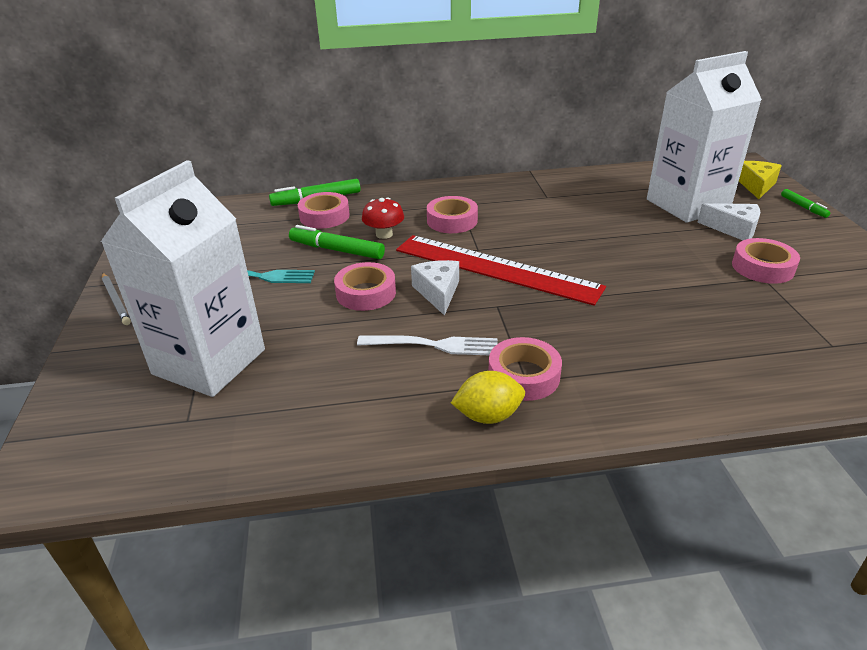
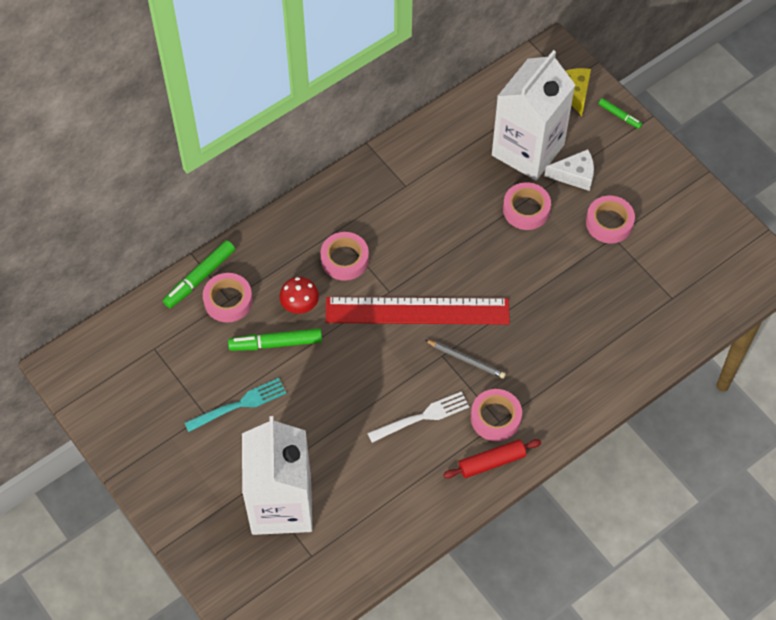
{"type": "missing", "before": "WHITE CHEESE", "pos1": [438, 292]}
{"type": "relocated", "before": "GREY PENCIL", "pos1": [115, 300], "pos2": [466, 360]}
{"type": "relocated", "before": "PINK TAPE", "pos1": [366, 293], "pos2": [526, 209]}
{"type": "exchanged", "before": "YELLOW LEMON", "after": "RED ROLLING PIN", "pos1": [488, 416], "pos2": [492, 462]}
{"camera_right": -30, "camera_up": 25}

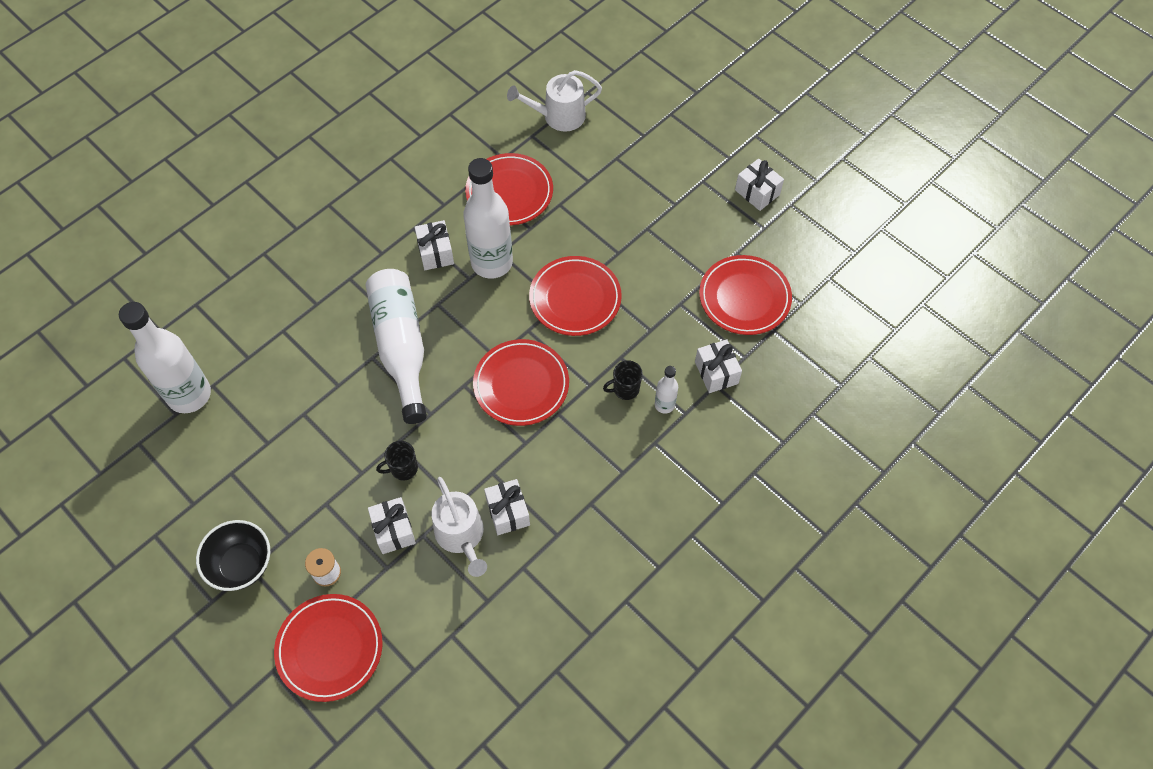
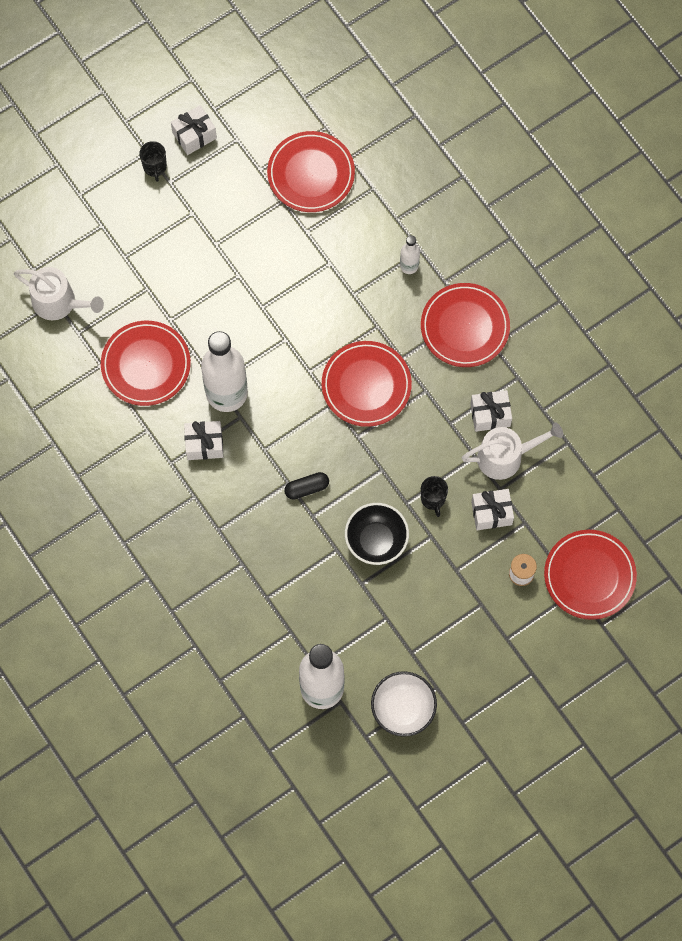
{"type": "missing", "before": "WHITE GIFT", "pos1": [716, 372]}
{"type": "appeared", "after": "WHITE BOWL", "pos2": [403, 709]}
{"type": "relocated", "before": "BLACK BOWL", "pos1": [241, 564], "pos2": [376, 540]}
{"type": "relocated", "before": "RED PLATE", "pos1": [575, 298], "pos2": [465, 327]}
{"type": "relocated", "before": "BLACK MUG", "pos1": [625, 389], "pos2": [155, 167]}
{"type": "exchanged", "before": "WHITE BOTTLE", "after": "BLACK CAPSULE", "pos1": [401, 348], "pos2": [306, 488]}
{"type": "spun", "before": "WHITE WATERING CAN", "pos1": [559, 116], "pos2": [59, 302], "turn": -60}
{"camera_right": -80, "camera_up": 10}

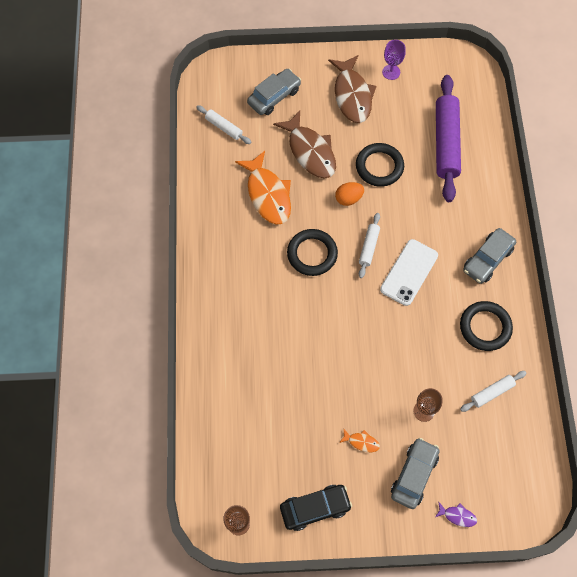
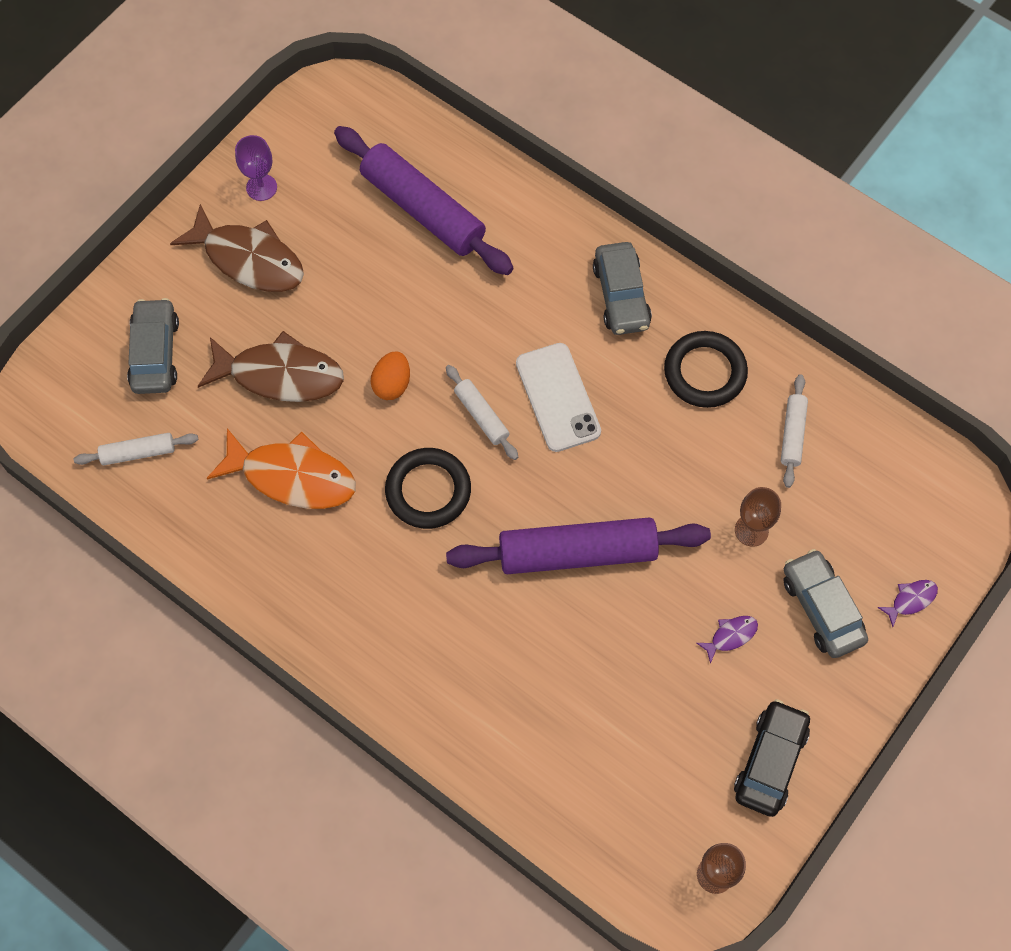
{"type": "missing", "before": "BLACK RING", "pos1": [379, 166]}
{"type": "appeared", "after": "PURPLE ROLLING PIN", "pos2": [577, 553]}
{"type": "colour", "before": "ORANGE FISH", "after": "PURPLE FISH", "pos1": [361, 442], "pos2": [730, 636]}
{"camera_right": -50, "camera_up": 0}

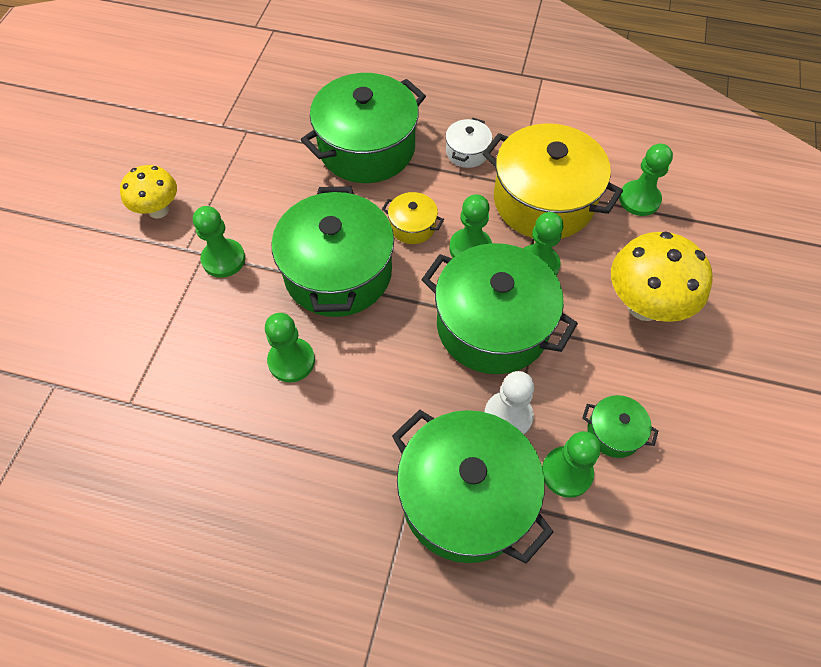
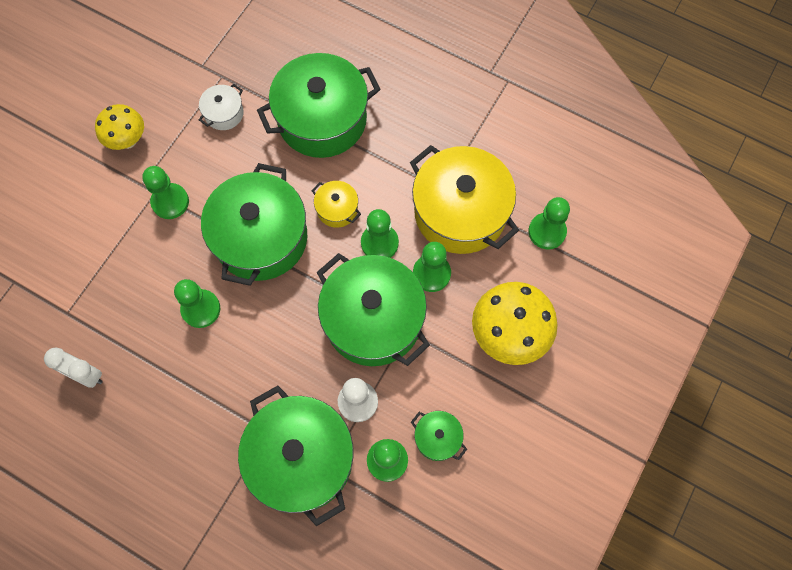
{"type": "appeared", "after": "WHITE CLOCK", "pos2": [86, 375]}
{"type": "relocated", "before": "WHITE POT", "pos1": [467, 152], "pos2": [224, 113]}
{"camera_right": 15, "camera_up": 10}

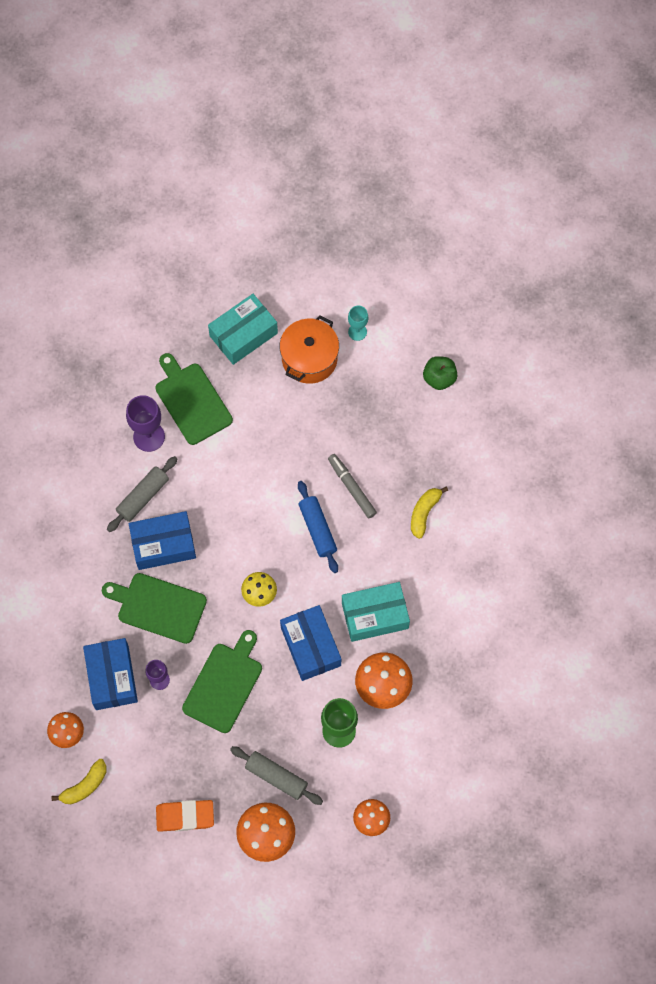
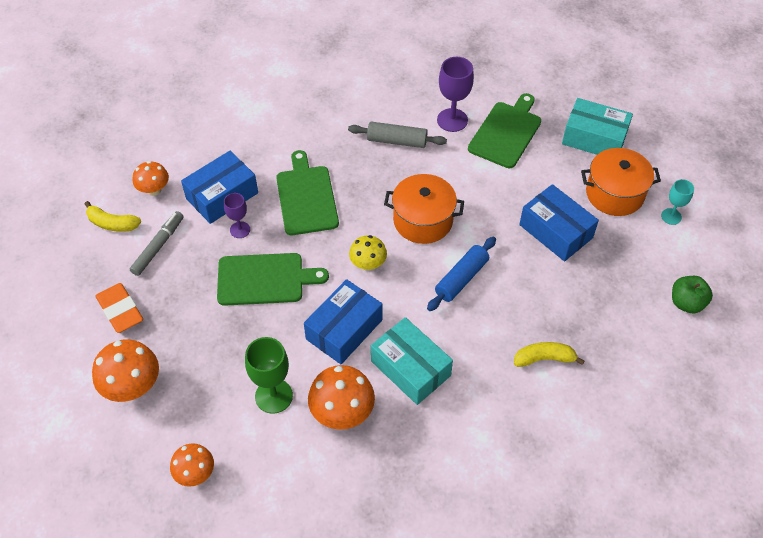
{"type": "missing", "before": "GREY ROLLING PIN", "pos1": [276, 777]}
{"type": "appeared", "after": "ORANGE POT", "pos2": [423, 220]}
{"type": "relocated", "before": "BLUE BOX", "pos1": [163, 545], "pos2": [555, 231]}
{"type": "relocated", "before": "GREY MARKER", "pos1": [351, 488], "pos2": [158, 246]}
{"camera_right": 60, "camera_up": -15}

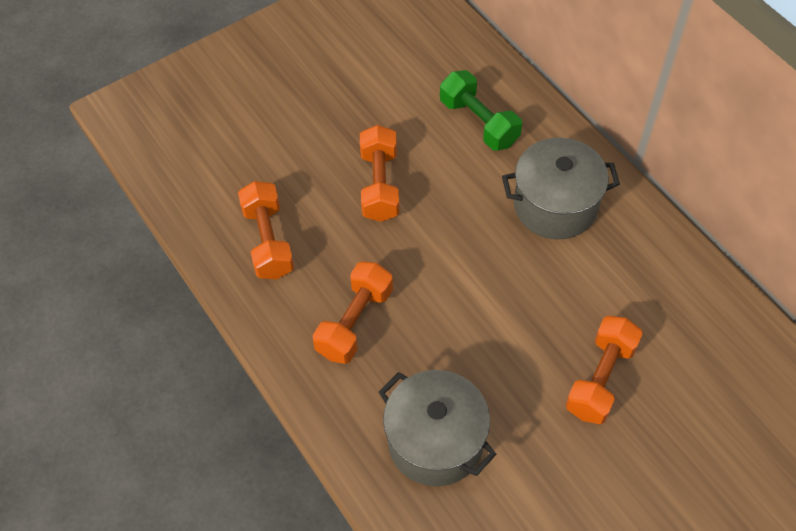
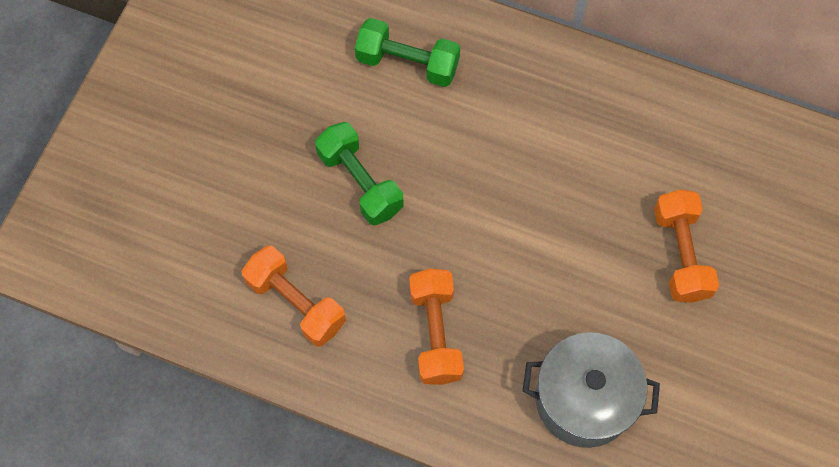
{"type": "missing", "before": "GREY POT", "pos1": [555, 206]}
{"type": "colour", "before": "ORANGE DUMBBELL", "after": "GREEN DUMBBELL", "pos1": [379, 185], "pos2": [360, 182]}
{"camera_right": -35, "camera_up": 10}

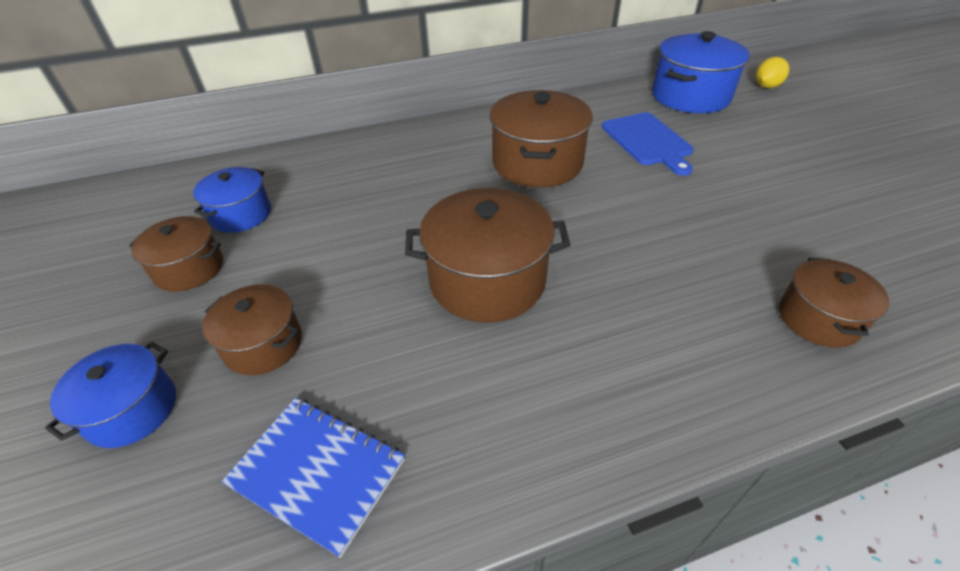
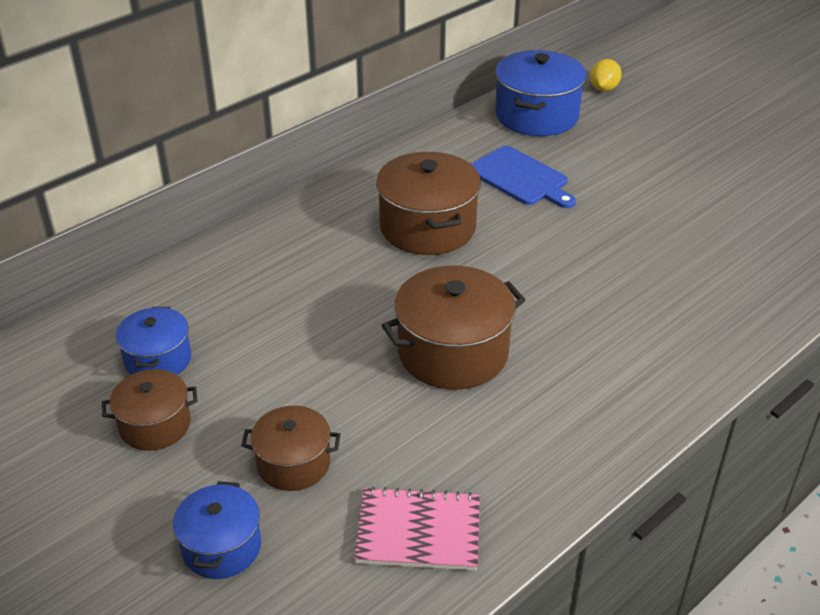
{"type": "missing", "before": "BROWN POT", "pos1": [818, 318]}
{"type": "colour", "before": "BLUE NOTEBOOK", "after": "PINK NOTEBOOK", "pos1": [317, 472], "pos2": [418, 531]}
{"camera_right": -25, "camera_up": -5}

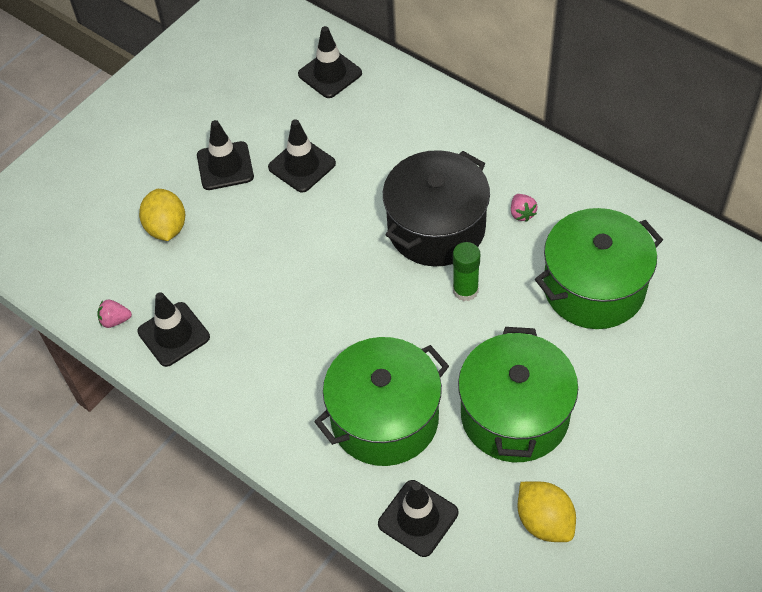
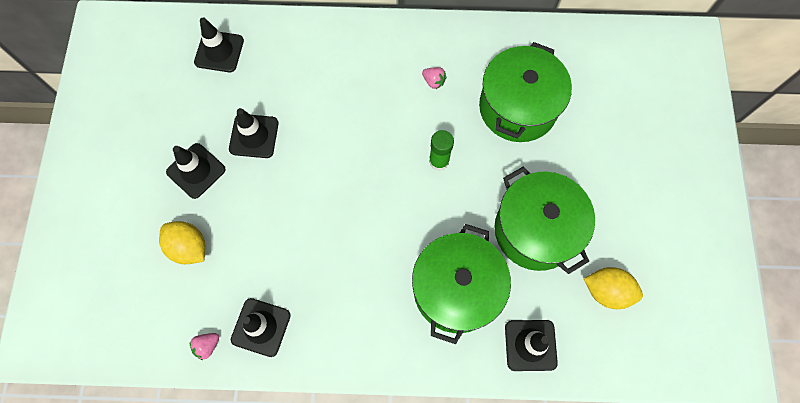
{"type": "missing", "before": "BLACK POT", "pos1": [436, 228]}
{"camera_right": -40, "camera_up": 15}

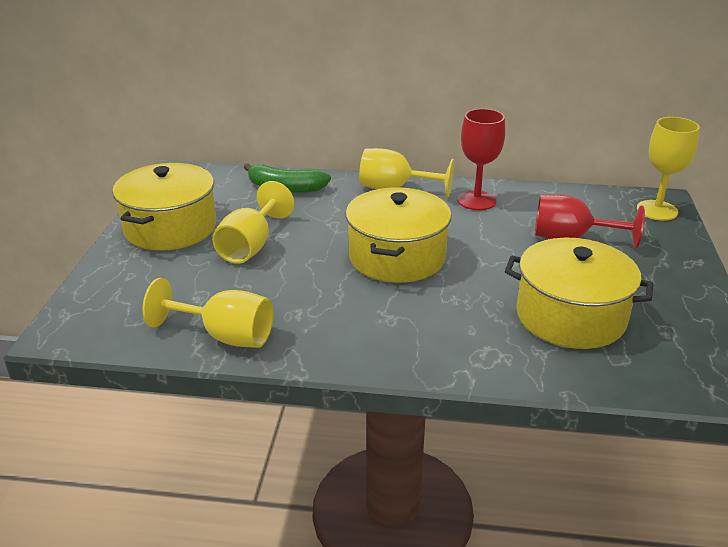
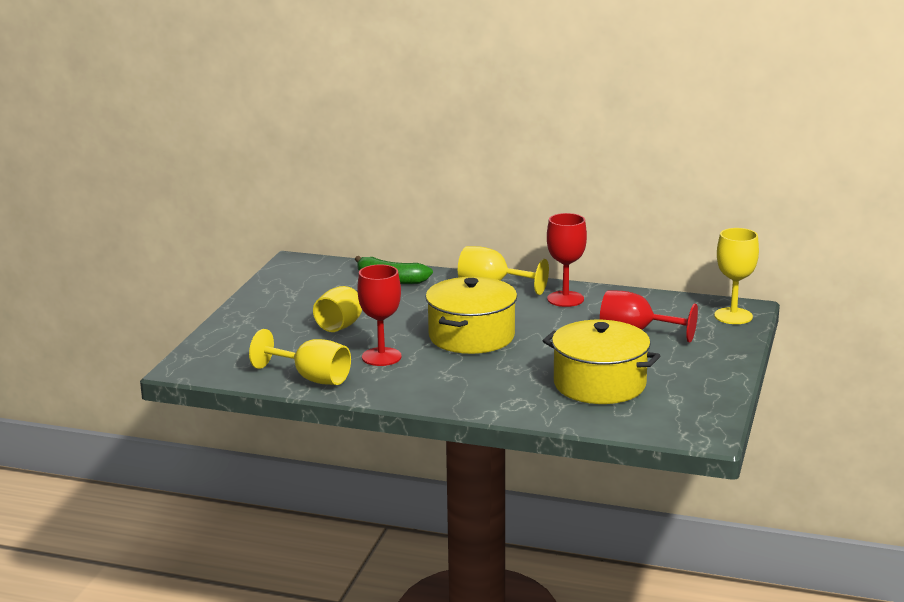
{"type": "missing", "before": "YELLOW POT", "pos1": [170, 228]}
{"type": "appeared", "after": "RED GOBLET", "pos2": [381, 357]}
{"camera_right": 10, "camera_up": -10}

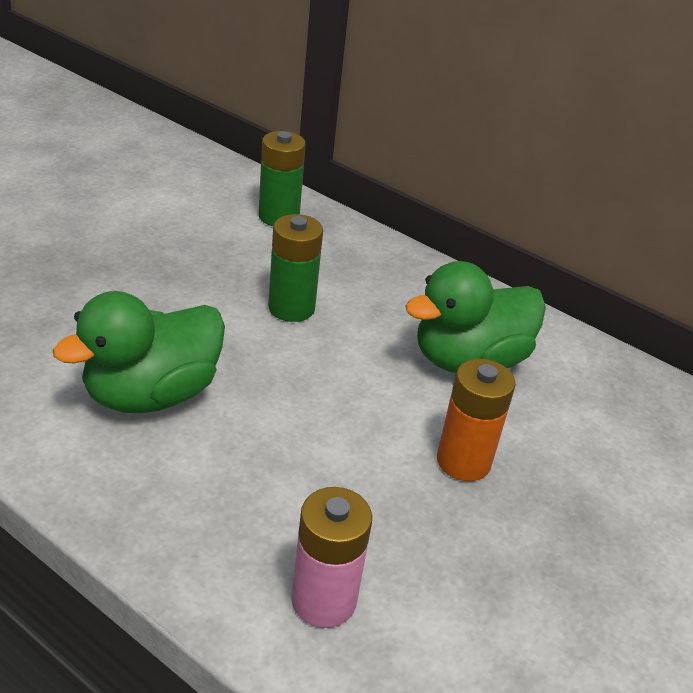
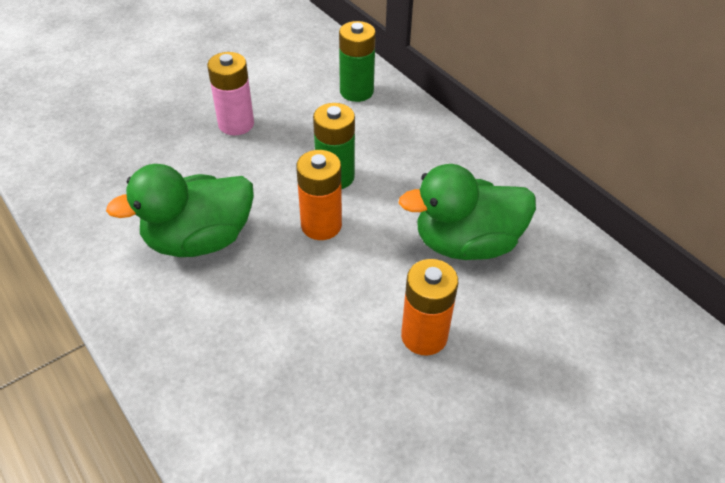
{"type": "appeared", "after": "ORANGE BATTERY", "pos2": [321, 225]}
{"type": "relocated", "before": "PINK BATTERY", "pos1": [323, 600], "pos2": [236, 124]}
{"camera_right": 20, "camera_up": 10}

